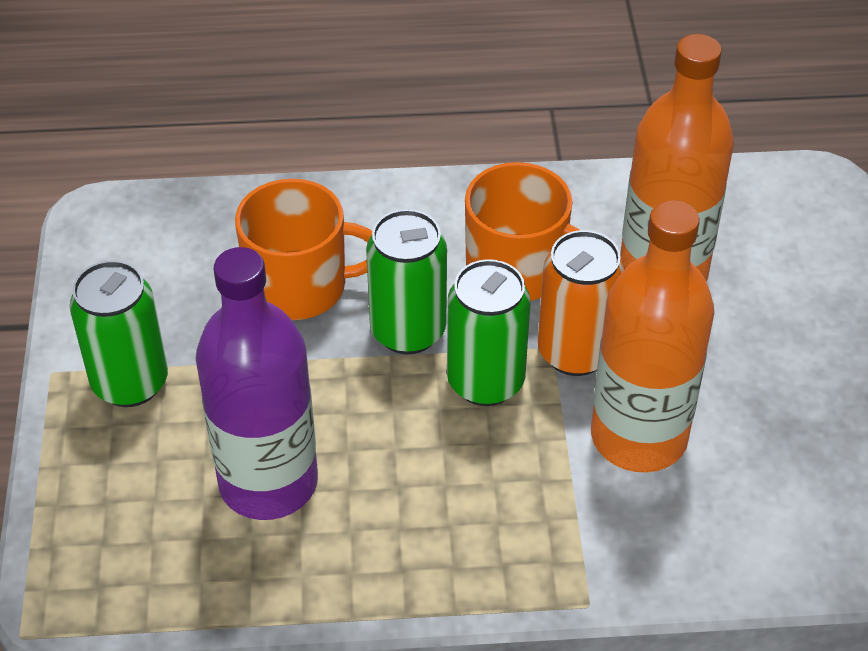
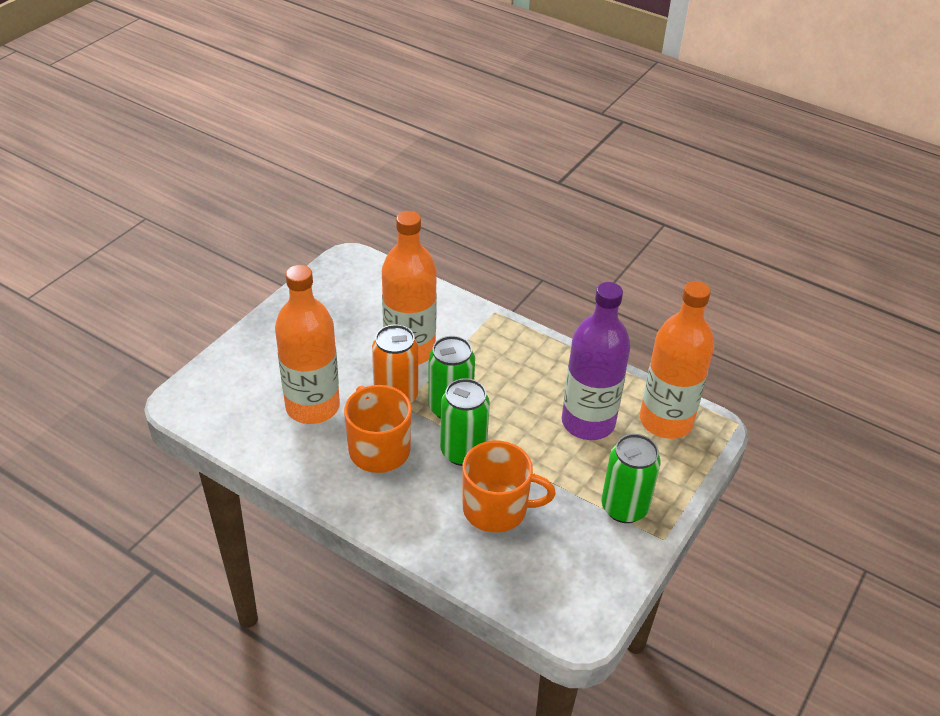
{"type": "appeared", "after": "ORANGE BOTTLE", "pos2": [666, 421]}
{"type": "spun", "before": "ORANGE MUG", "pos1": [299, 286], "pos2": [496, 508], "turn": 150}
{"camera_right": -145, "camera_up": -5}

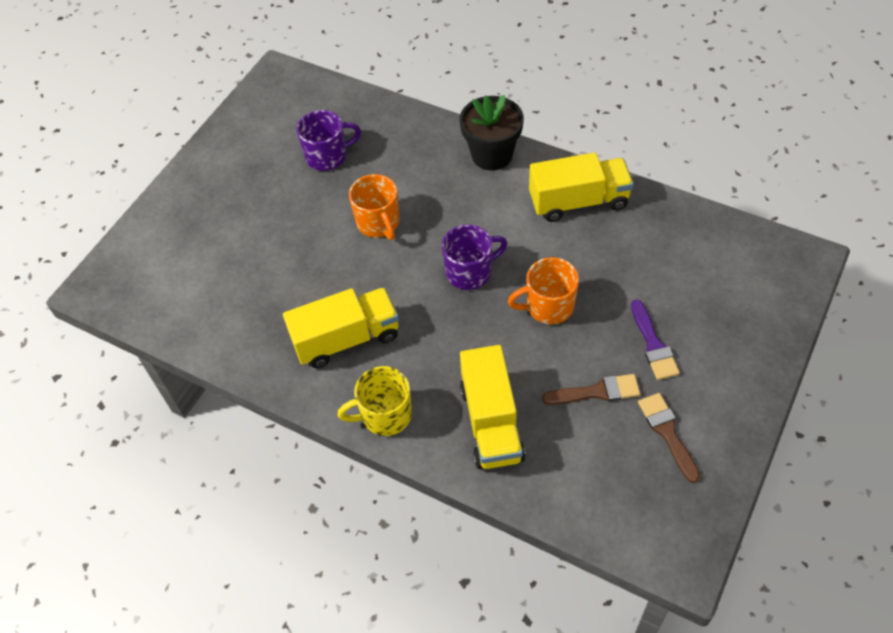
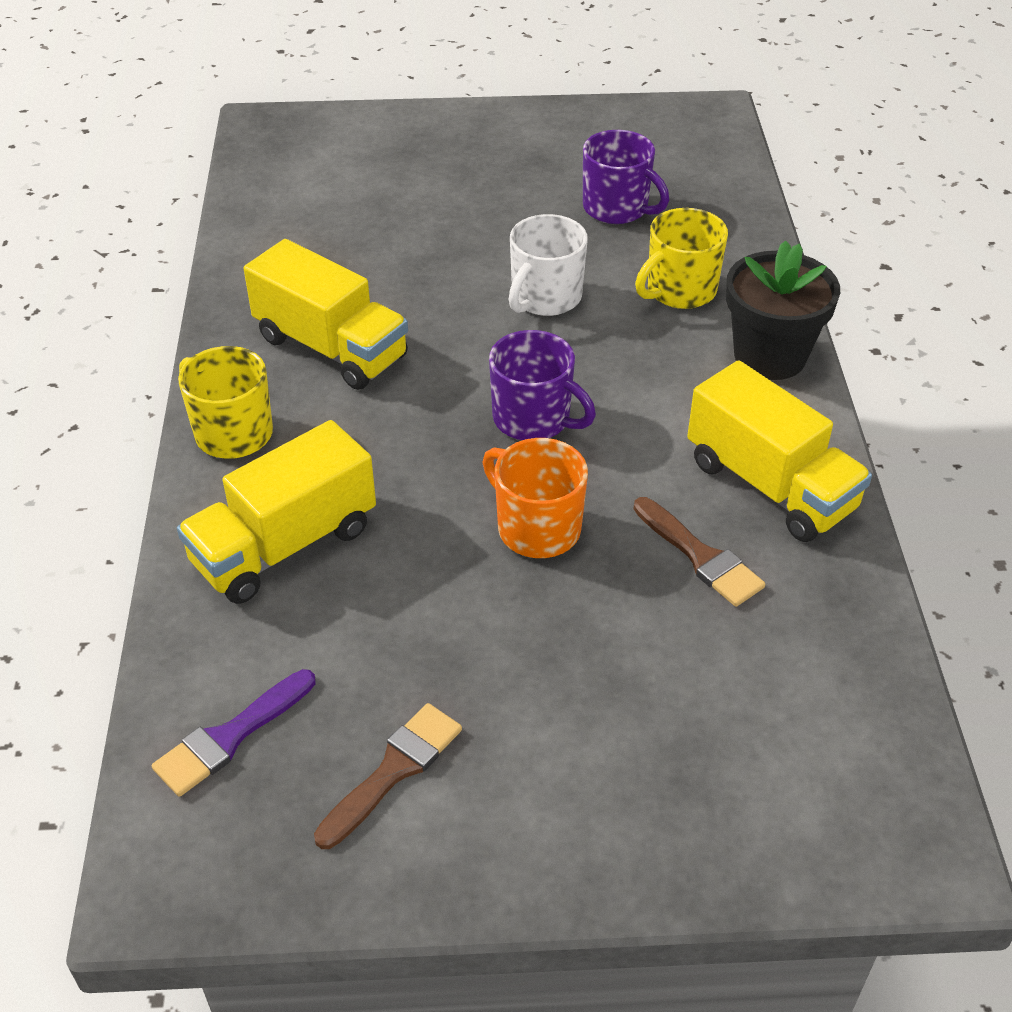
{"type": "appeared", "after": "YELLOW MUG", "pos2": [679, 291]}
{"type": "relocated", "before": "BROWN BRUSH", "pos1": [597, 392], "pos2": [700, 556]}
{"type": "relocated", "before": "PURPLE BRUSH", "pos1": [653, 345], "pos2": [230, 737]}
{"type": "colour", "before": "ORANGE MUG", "after": "WHITE MUG", "pos1": [378, 223], "pos2": [545, 298]}
{"camera_right": 55, "camera_up": -10}

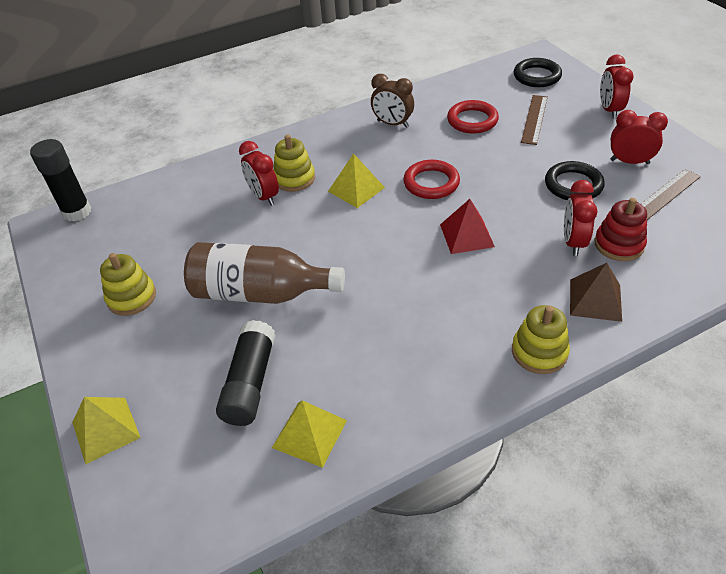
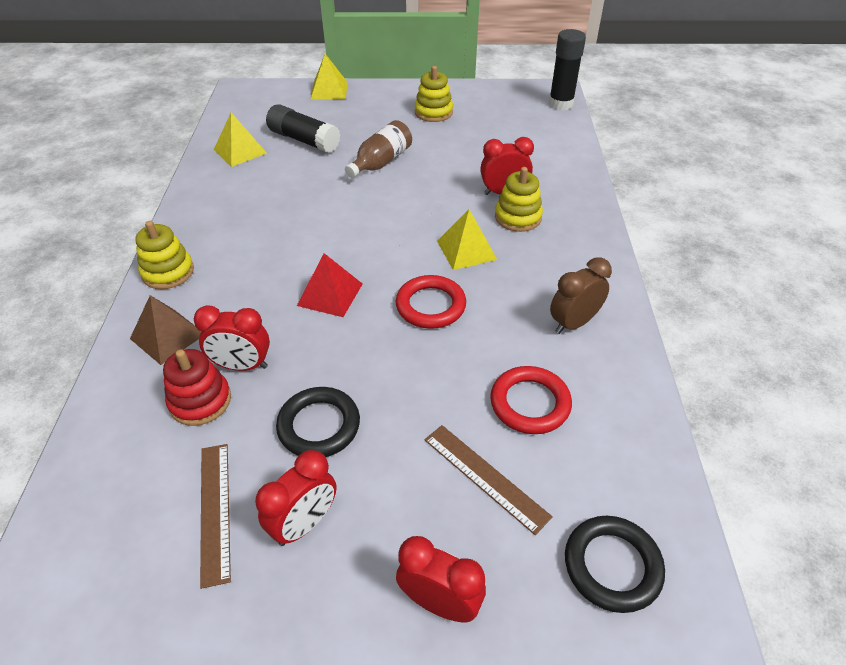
{"type": "spun", "before": "RED CLOCK", "pos1": [573, 242], "pos2": [242, 366], "turn": 150}
{"type": "size", "before": "BROWN BOTTLE", "pos1": [260, 293], "pos2": [381, 162], "scale": 0.64}
{"camera_right": 115, "camera_up": 0}

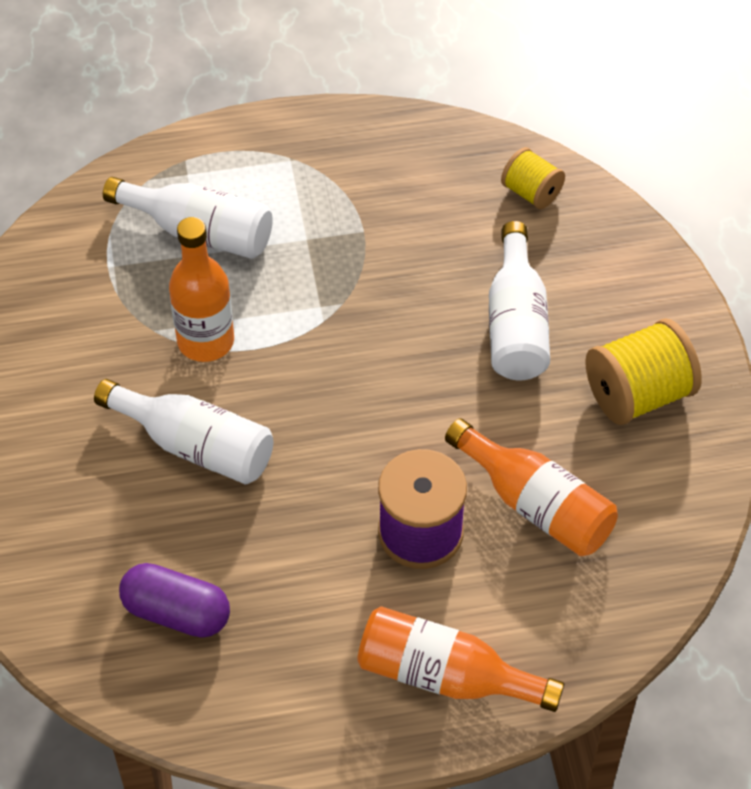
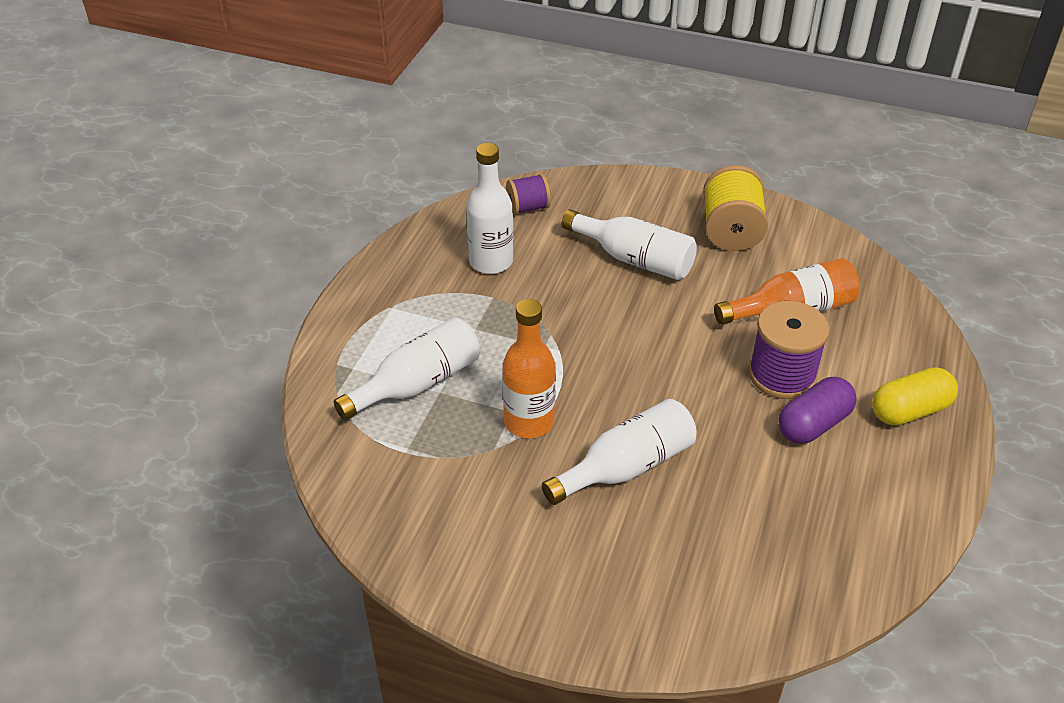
{"type": "appeared", "after": "WHITE BOTTLE", "pos2": [491, 262]}
{"type": "relocated", "before": "PURPLE CAPSULE", "pos1": [176, 613], "pos2": [813, 424]}
{"type": "exchanged", "before": "ORANGE BOTTLE", "after": "YELLOW CAPSULE", "pos1": [445, 675], "pos2": [909, 410]}
{"type": "colour", "before": "YELLOW SPOOL", "after": "PURPLE SPOOL", "pos1": [531, 193], "pos2": [528, 207]}
{"camera_right": -60, "camera_up": -10}

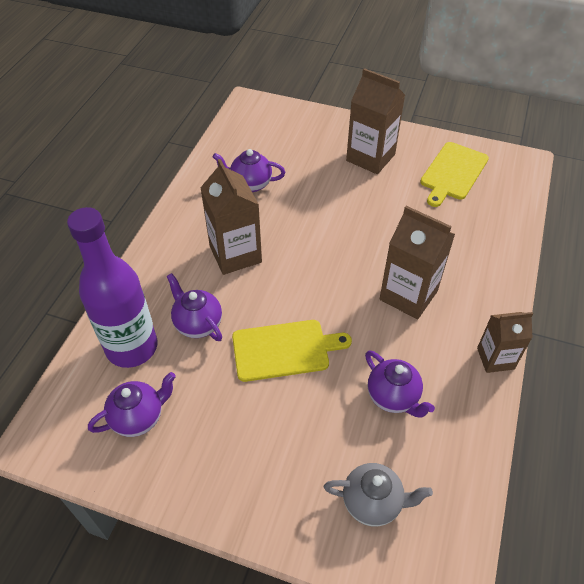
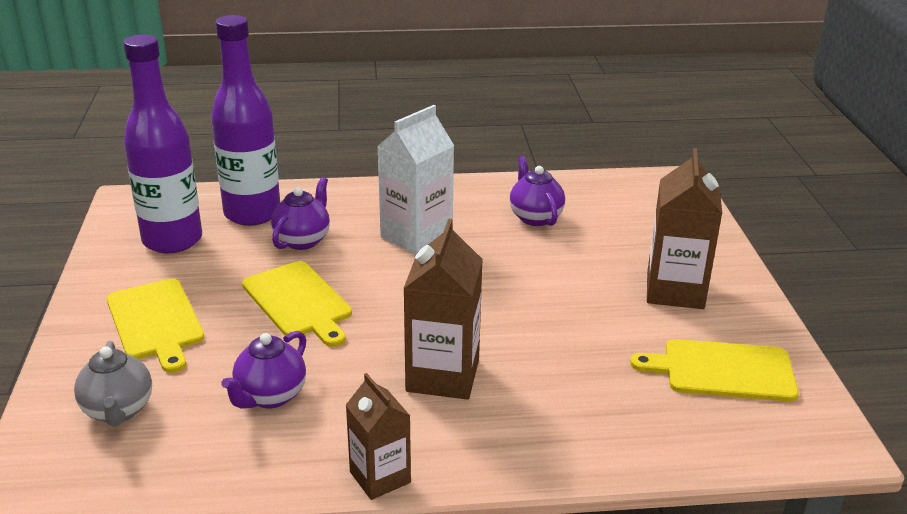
{"type": "appeared", "after": "YELLOW CUTTING BOARD", "pos2": [156, 322]}
{"type": "exchanged", "before": "PURPLE TEAPOT", "after": "PURPLE BOTTLE", "pos1": [139, 417], "pos2": [172, 240]}
{"type": "colour", "before": "BROWN CARTON", "after": "WHITE CARTON", "pos1": [235, 254], "pos2": [416, 236]}
{"camera_right": 65, "camera_up": -20}

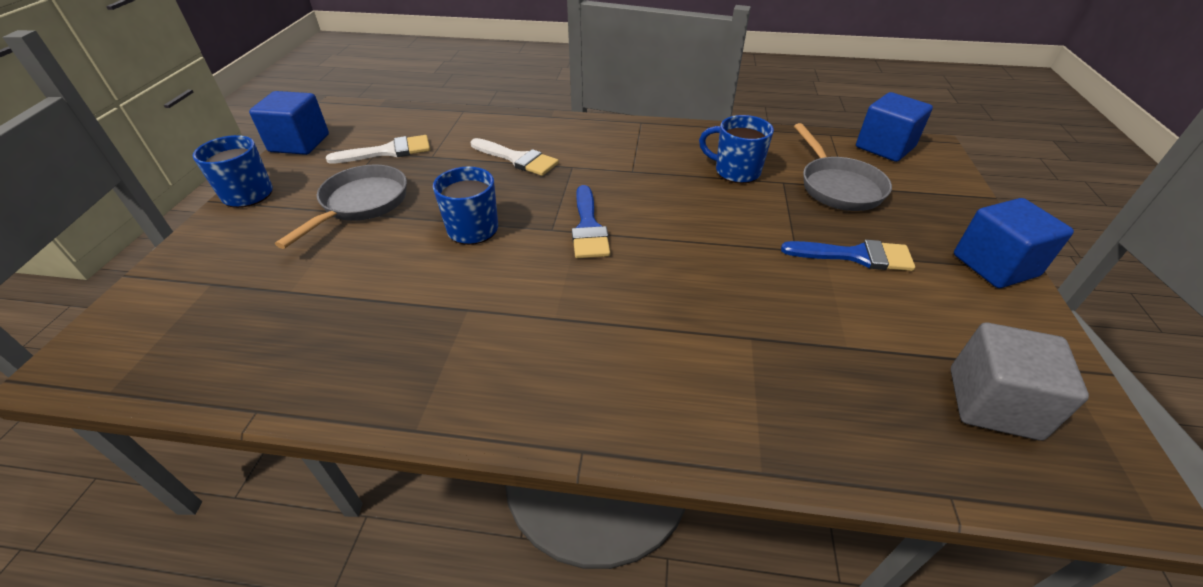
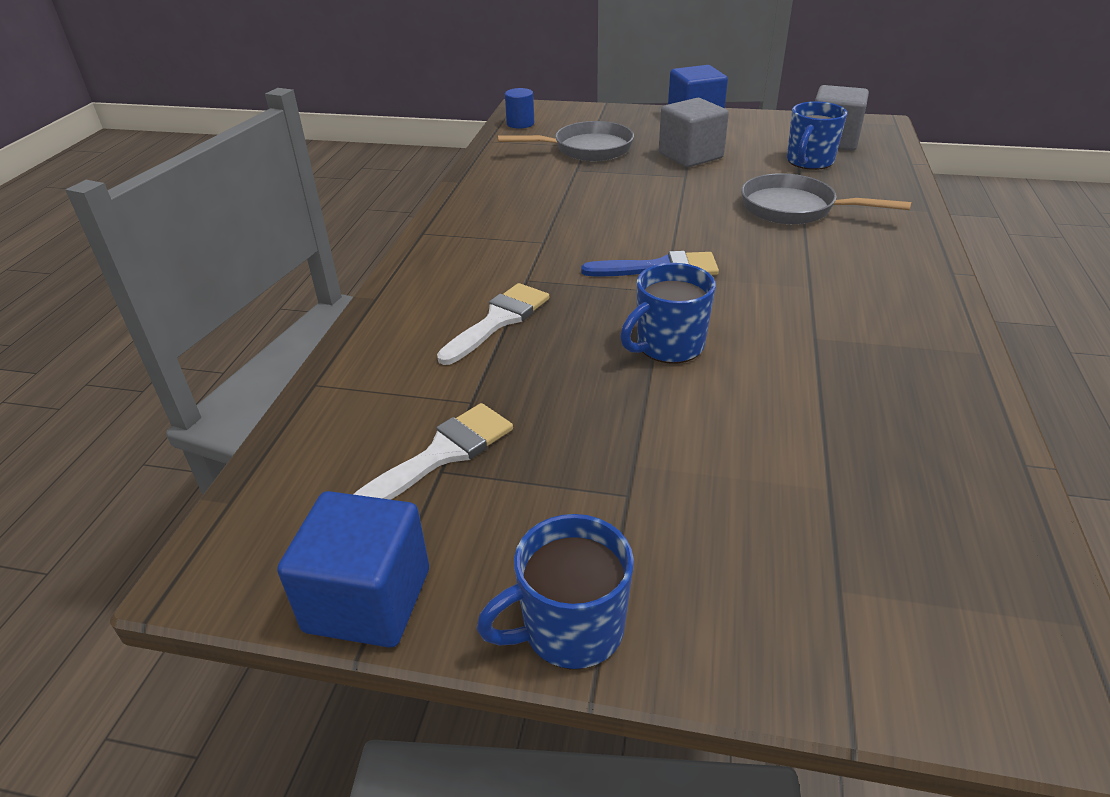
{"type": "relocated", "before": "GREY PAN", "pos1": [361, 204], "pos2": [794, 209]}
{"type": "relocated", "before": "BLUE MUG", "pos1": [736, 171], "pos2": [809, 162]}
{"type": "exchanged", "before": "BLUE BRUSH", "after": "GREY CUBE", "pos1": [856, 256], "pos2": [690, 156]}
{"type": "exchanged", "before": "BLUE CUBE", "after": "BLUE CYLINDER", "pos1": [884, 147], "pos2": [520, 123]}
{"type": "spun", "before": "WHITE BRUSH", "pos1": [388, 151], "pos2": [442, 454], "turn": 60}
{"camera_right": -85, "camera_up": -5}

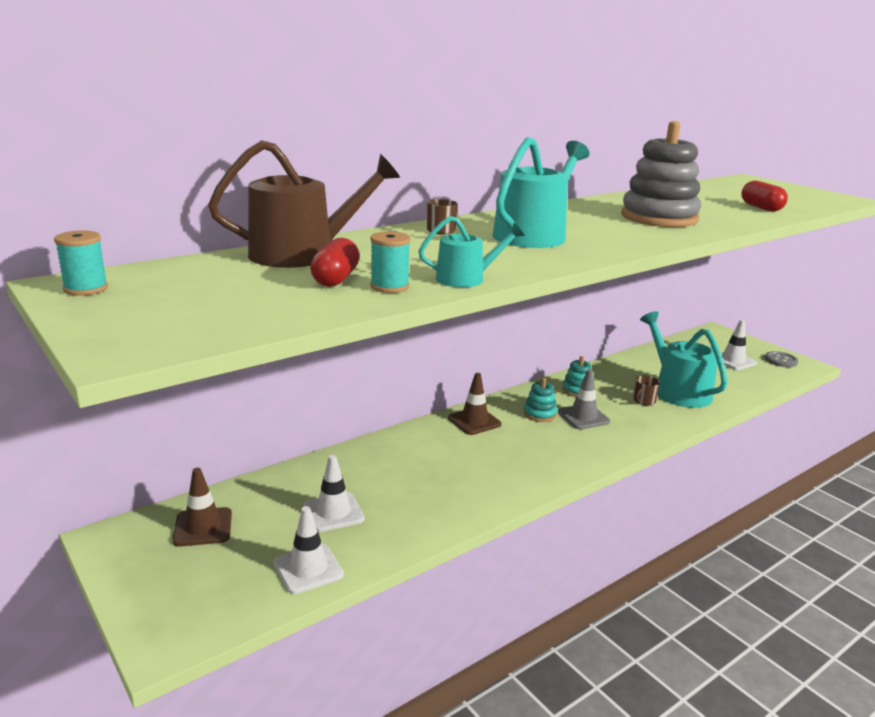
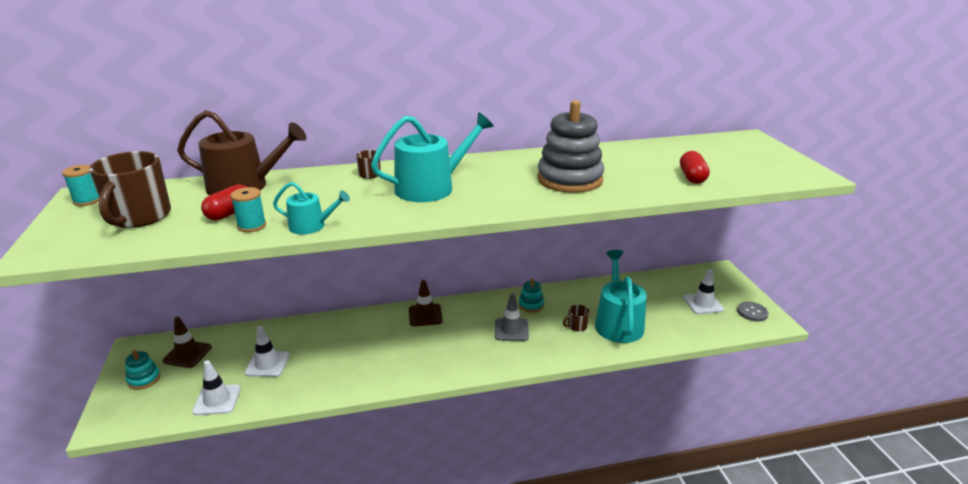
{"type": "appeared", "after": "BROWN MUG", "pos2": [139, 217]}
{"type": "relocated", "before": "TURQUOISE STACKING TOY", "pos1": [539, 414], "pos2": [144, 379]}
{"camera_right": 25, "camera_up": 5}

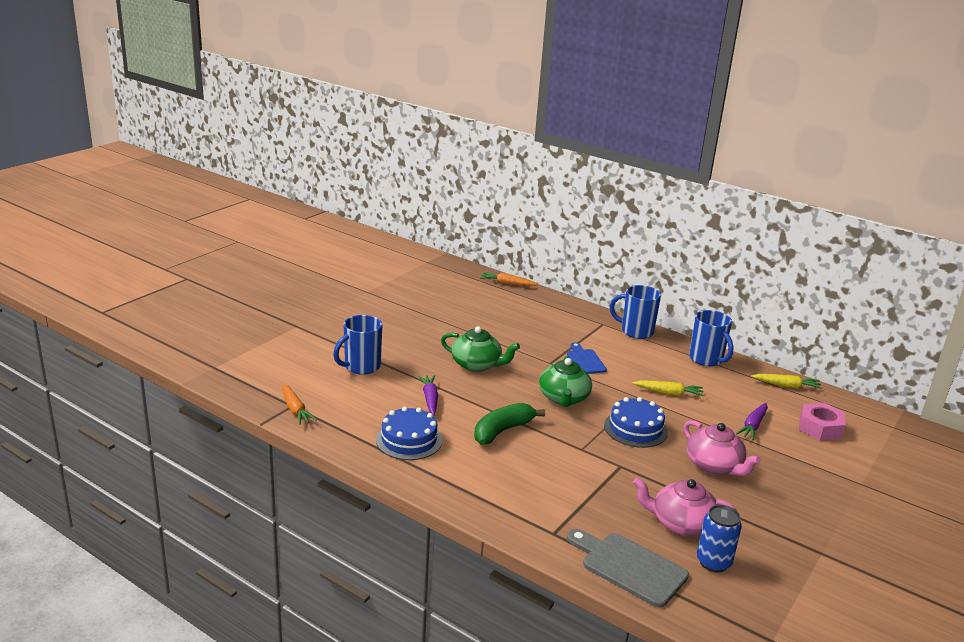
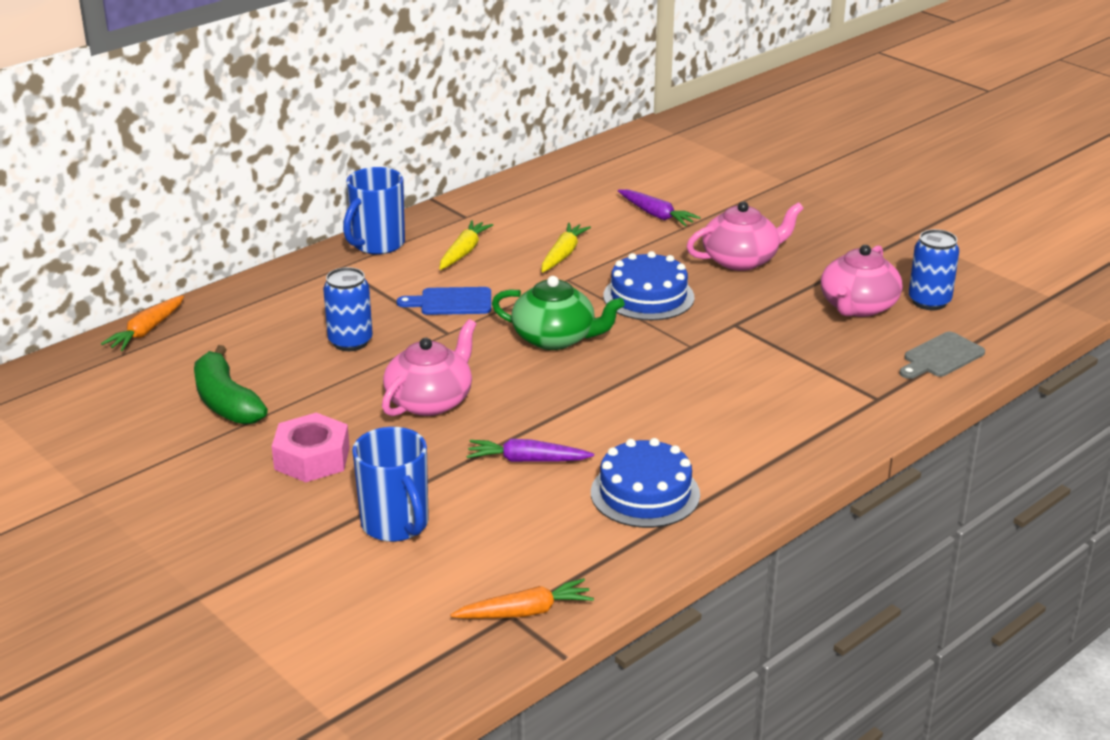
{"type": "missing", "before": "BLUE MUG", "pos1": [706, 359]}
{"type": "appeared", "after": "BLUE CAN", "pos2": [350, 342]}
{"type": "relocated", "before": "GREEN BANANA", "pos1": [502, 431], "pos2": [226, 402]}
{"type": "relocated", "before": "YELLOW CARROT", "pos1": [786, 386], "pos2": [464, 252]}
{"type": "relocated", "before": "PINK NUT", "pos1": [820, 428], "pos2": [312, 458]}
{"type": "colour", "before": "GREEN TEAPOT", "after": "PINK TEAPOT", "pos1": [477, 364], "pos2": [430, 401]}
{"type": "size", "before": "GREY CUTTING BOARD", "pos1": [629, 567], "pos2": [941, 357], "scale": 0.64}
{"camera_right": -75, "camera_up": 5}

